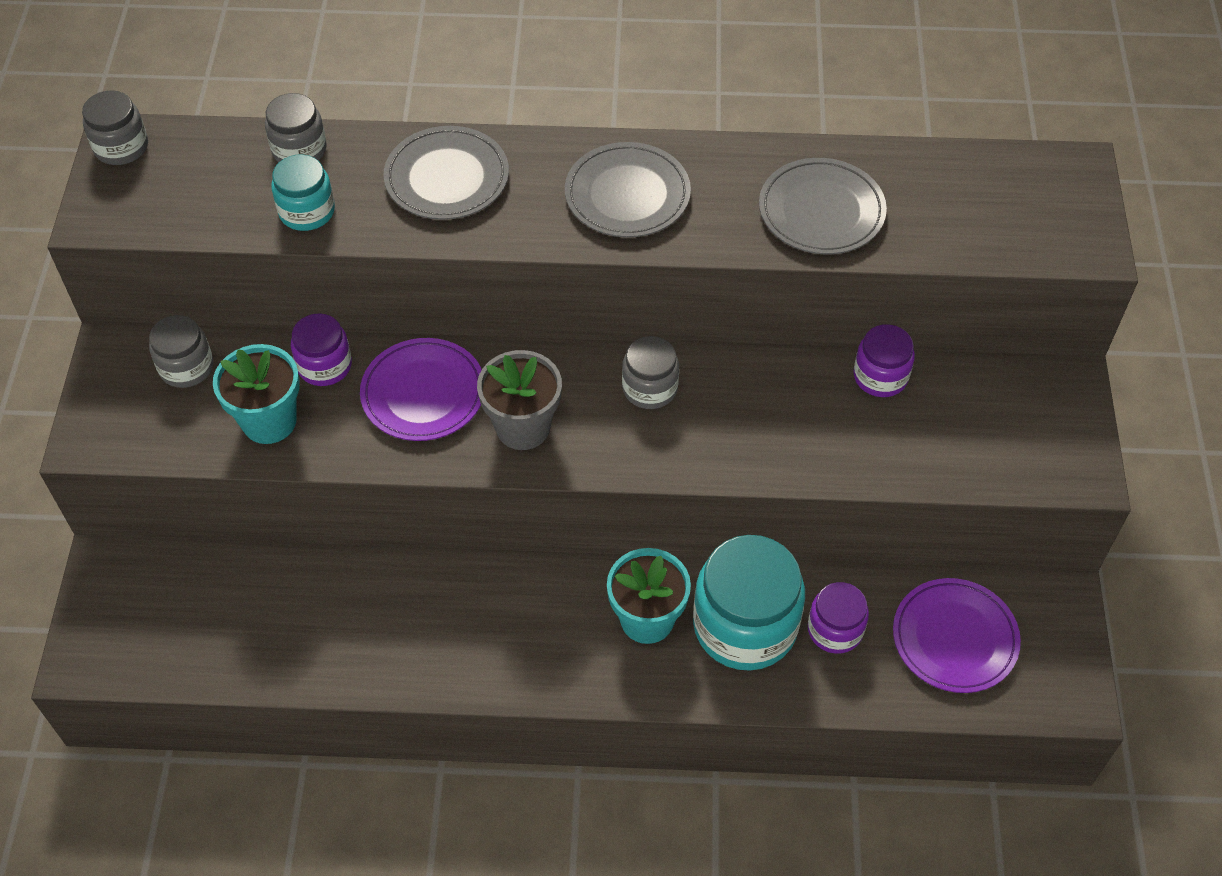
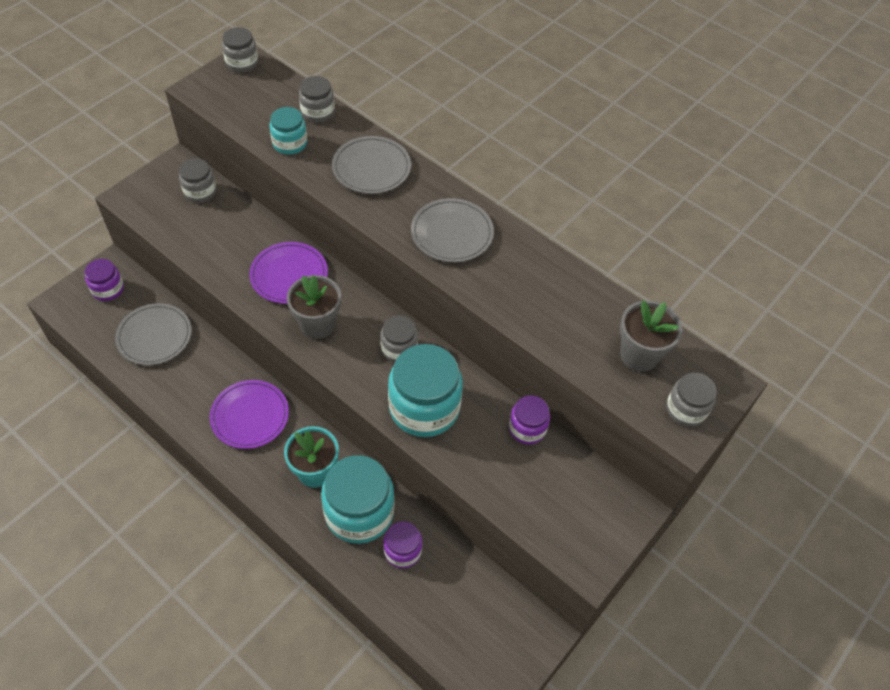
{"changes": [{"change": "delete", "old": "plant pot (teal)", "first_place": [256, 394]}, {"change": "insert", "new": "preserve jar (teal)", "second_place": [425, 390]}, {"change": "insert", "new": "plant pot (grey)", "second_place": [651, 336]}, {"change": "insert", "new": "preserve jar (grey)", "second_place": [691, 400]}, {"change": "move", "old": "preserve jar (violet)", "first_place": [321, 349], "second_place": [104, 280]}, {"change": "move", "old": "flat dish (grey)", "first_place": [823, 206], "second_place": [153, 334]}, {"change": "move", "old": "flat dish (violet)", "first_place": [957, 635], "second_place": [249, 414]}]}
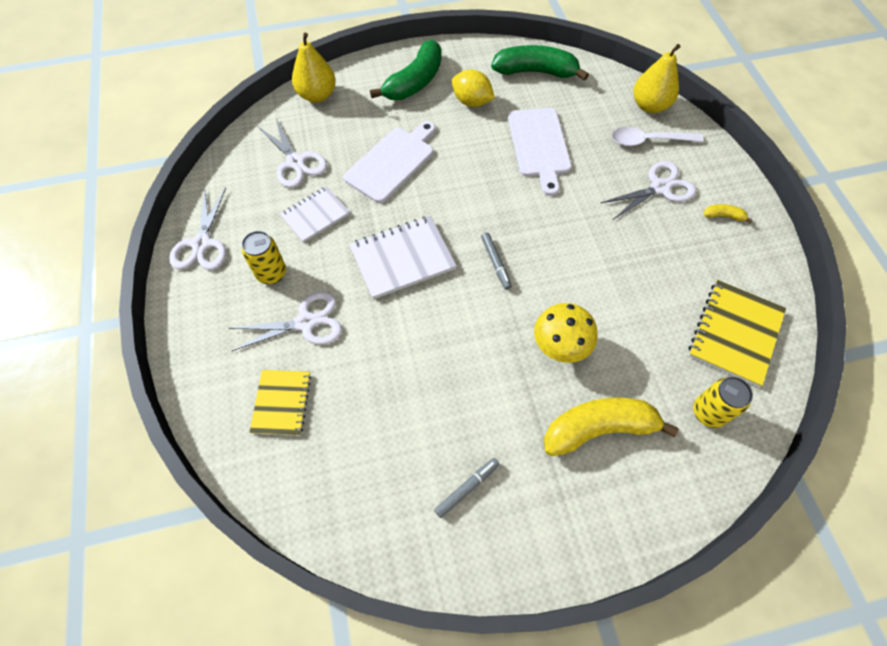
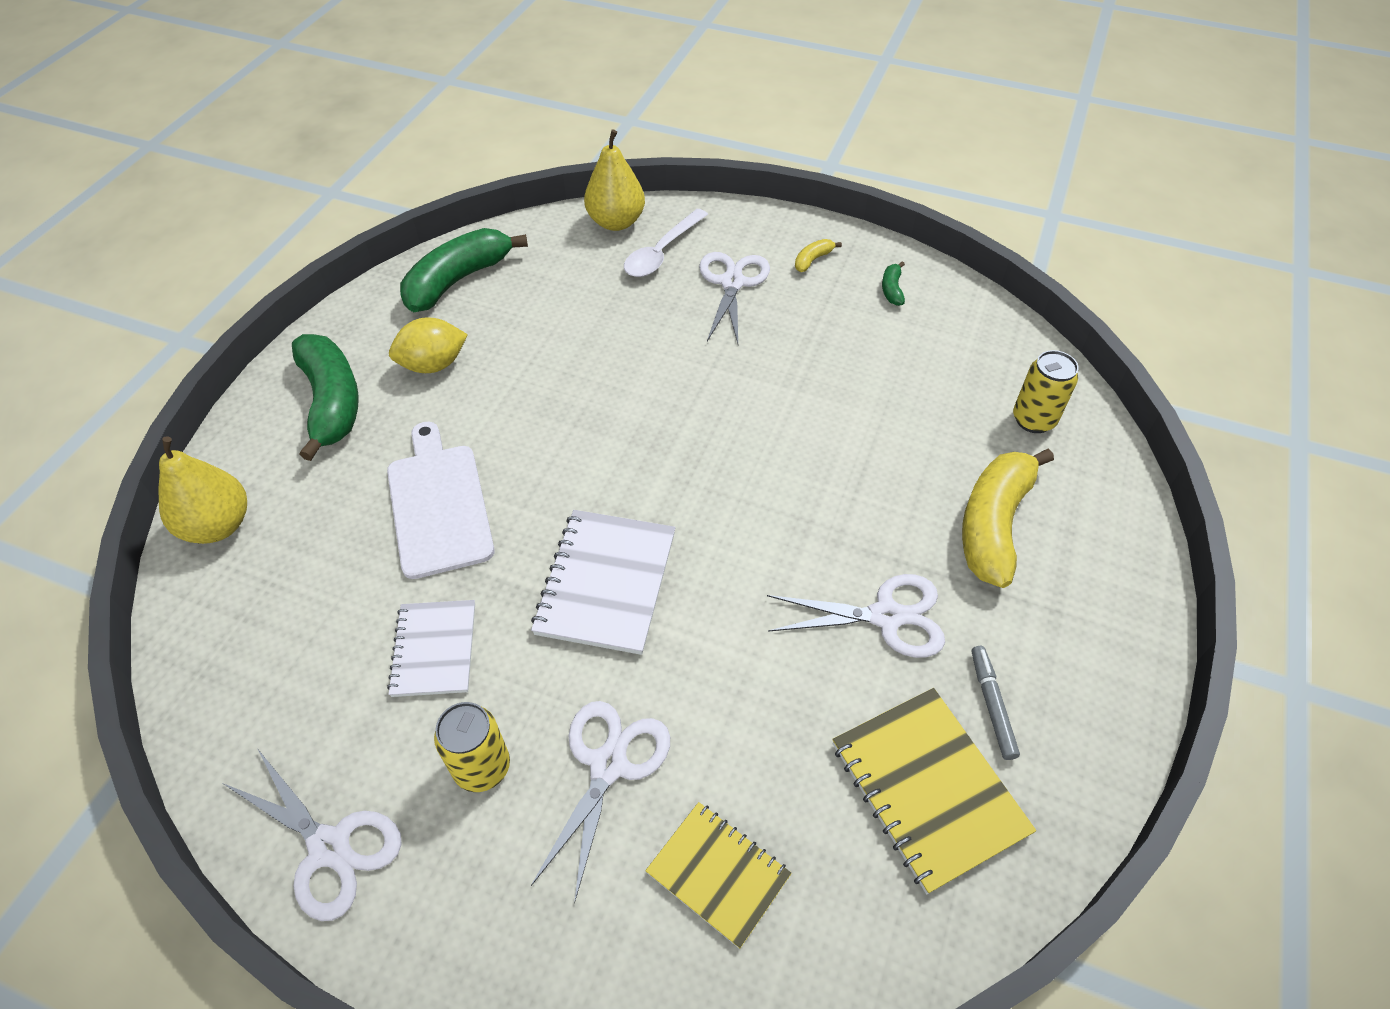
{"changes": [{"change": "delete", "old": "felt pen (grey)", "first_place": [496, 261]}, {"change": "delete", "old": "chopping board (snow-white)", "first_place": [540, 152]}, {"change": "delete", "old": "fungus (bright yellow)", "first_place": [566, 333]}, {"change": "insert", "new": "banana (emerald)", "second_place": [893, 284]}, {"change": "move", "old": "shears (snow-white)", "first_place": [292, 153], "second_place": [856, 616]}, {"change": "move", "old": "exercise book (bright yellow)", "first_place": [737, 333], "second_place": [934, 791]}]}
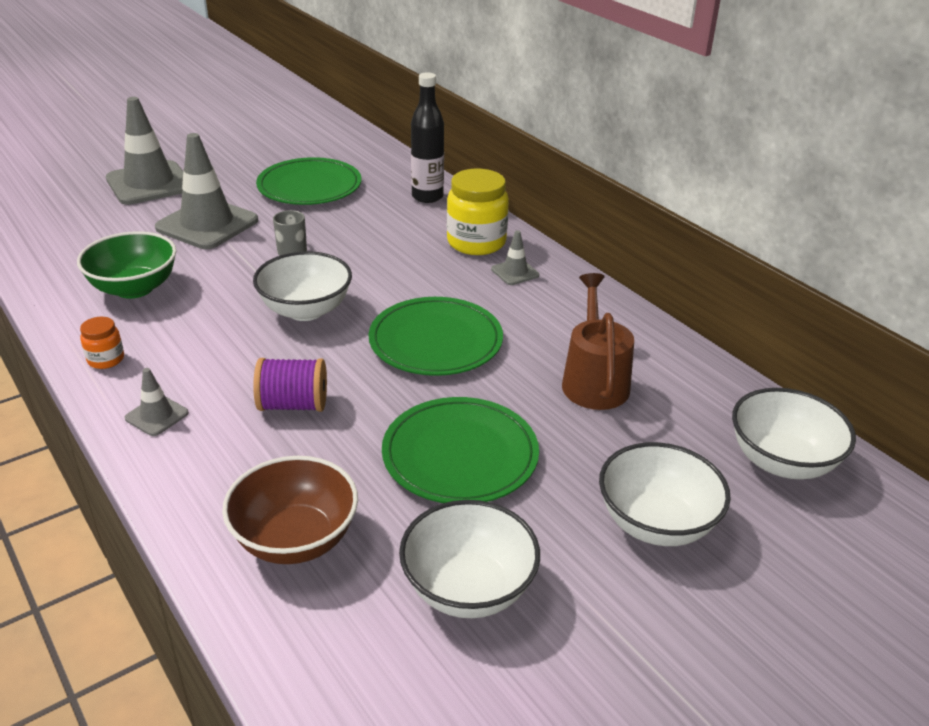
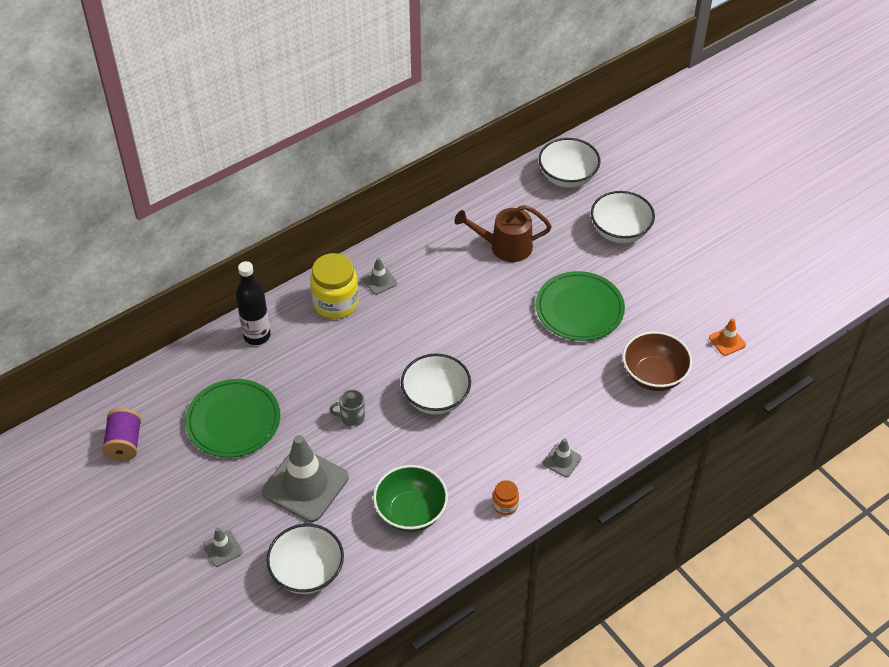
{"changes": [{"change": "delete", "old": "flat dish (emerald)", "first_place": [436, 336]}, {"change": "insert", "new": "traffic cone (bright orange)", "second_place": [727, 337]}, {"change": "move", "old": "bobbin (violet)", "first_place": [290, 385], "second_place": [121, 434]}, {"change": "move", "old": "deep dish (snow-white)", "first_place": [469, 559], "second_place": [305, 559]}, {"change": "resize", "old": "traffic cone (grey)", "first_place": [144, 151], "second_place": [223, 547], "factor": 0.46}]}
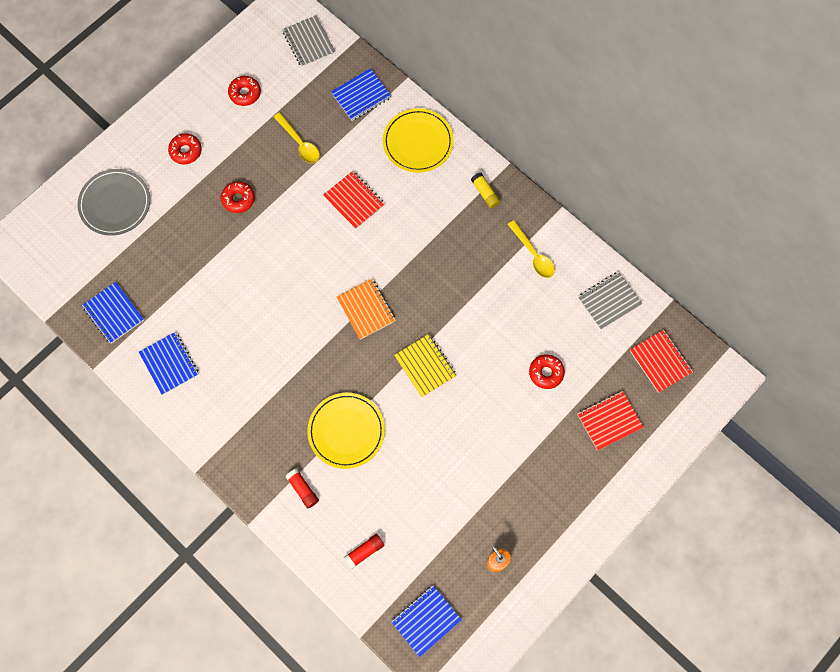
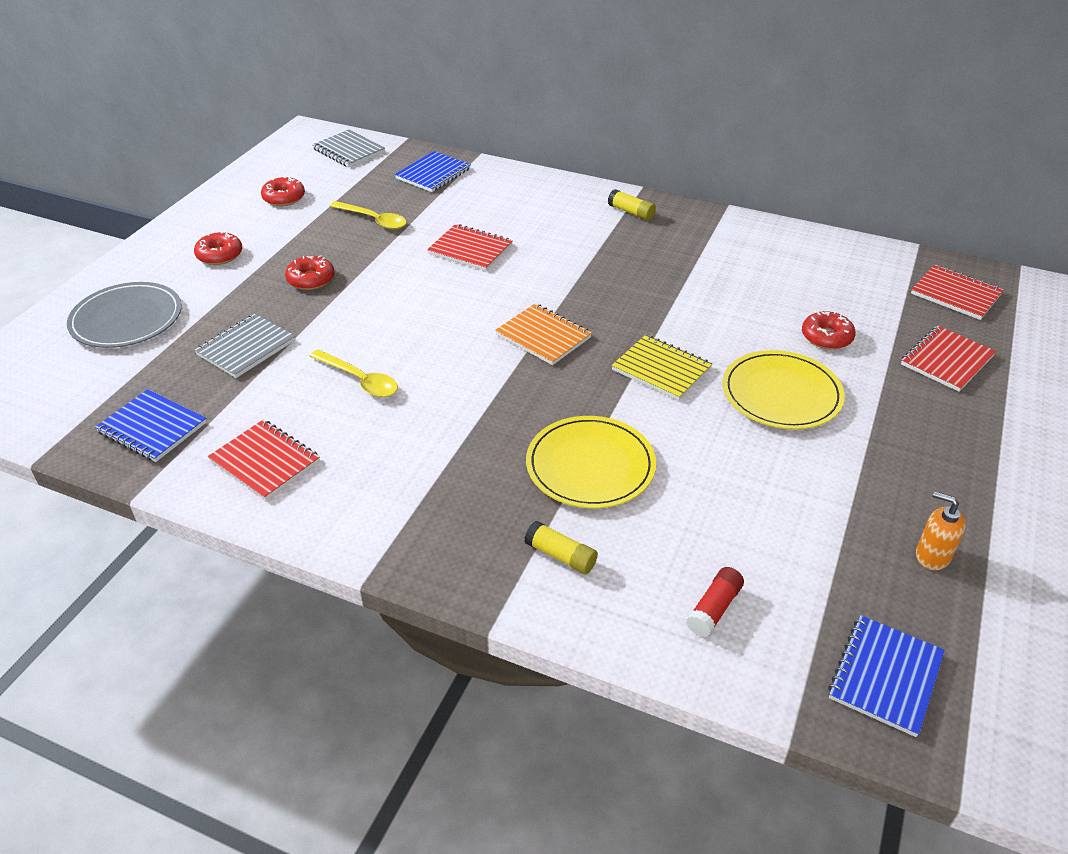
{"changes": [{"change": "move", "old": "flat dish (bright yellow)", "first_place": [418, 140], "second_place": [783, 389]}, {"change": "move", "old": "tablespoon (bright yellow)", "first_place": [531, 249], "second_place": [354, 373]}, {"change": "move", "old": "exercise book (grey)", "first_place": [610, 301], "second_place": [245, 346]}, {"change": "recolor", "old": "exercise book (blue)", "new": "exercise book (scarlet)", "first_place": [169, 363], "second_place": [264, 460]}, {"change": "recolor", "old": "glue stick (scarlet)", "new": "glue stick (bright yellow)", "first_place": [302, 488], "second_place": [561, 547]}]}
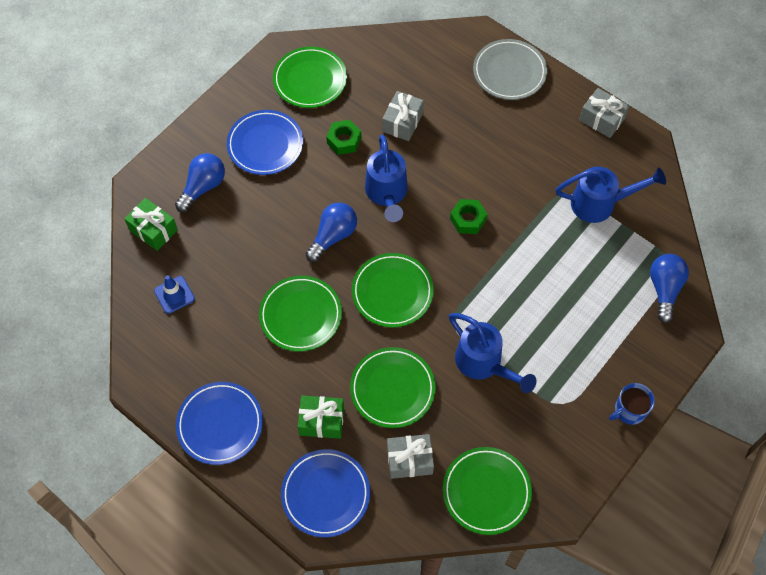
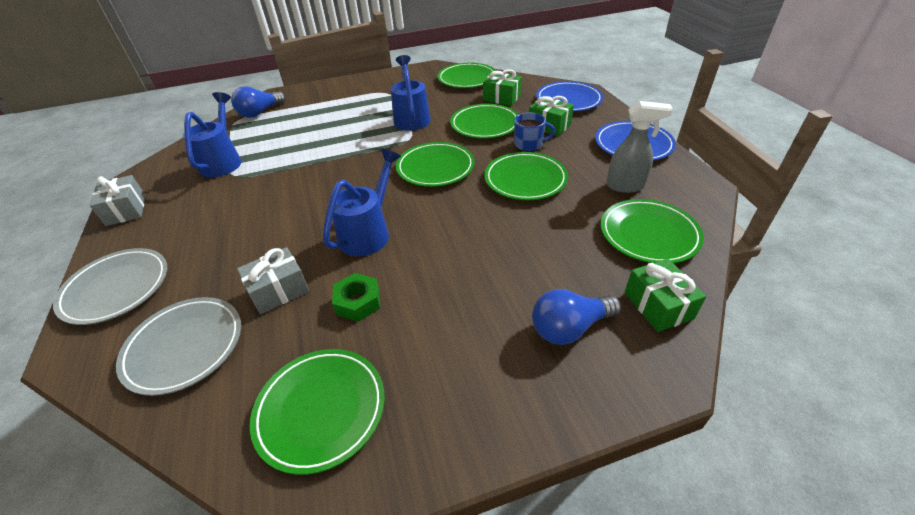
{"changes": [{"change": "delete", "old": "flat dish (blue)", "first_place": [265, 142]}, {"change": "delete", "old": "bulb (blue)", "first_place": [331, 232]}, {"change": "delete", "old": "hex nut (emerald)", "first_place": [469, 216]}, {"change": "insert", "new": "flat dish (grey)", "second_place": [178, 346]}, {"change": "insert", "new": "sprayer (grey)", "second_place": [639, 147]}, {"change": "move", "old": "coffee mug (blue)", "first_place": [632, 404], "second_place": [534, 131]}, {"change": "replace", "old": "traffic cone (blue)", "new": "flat dish (emerald)", "first_place": [174, 294], "second_place": [652, 231]}, {"change": "recolor", "old": "wrapped gift (grey)", "new": "wrapped gift (emerald)", "first_place": [410, 456], "second_place": [502, 87]}, {"change": "rotate", "old": "sprinkling can (blue)", "first_place": [611, 195], "second_place": [212, 134], "degrees": 60}]}
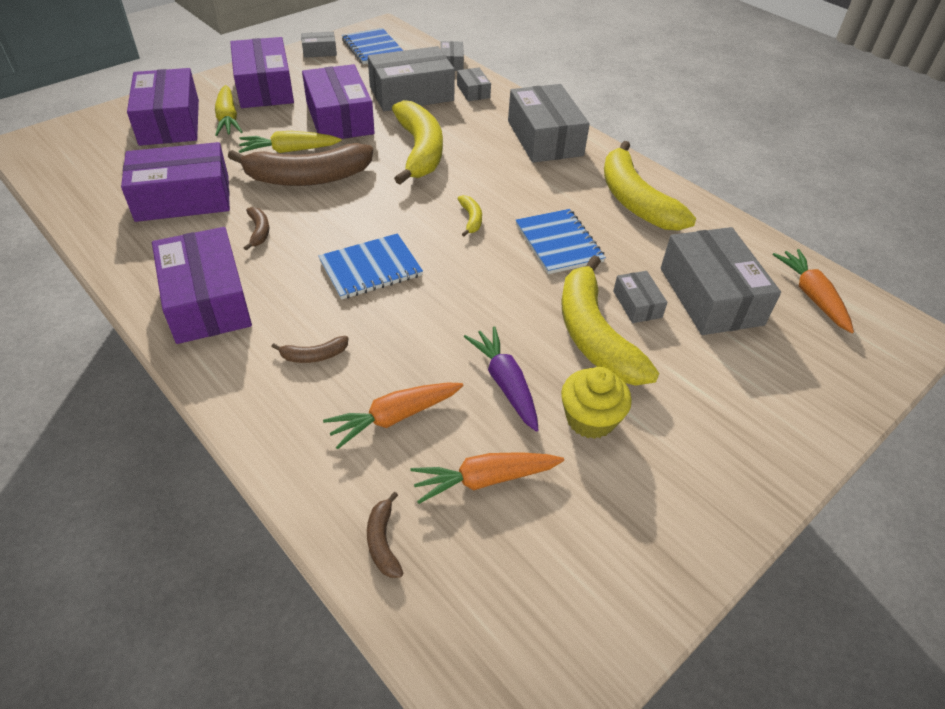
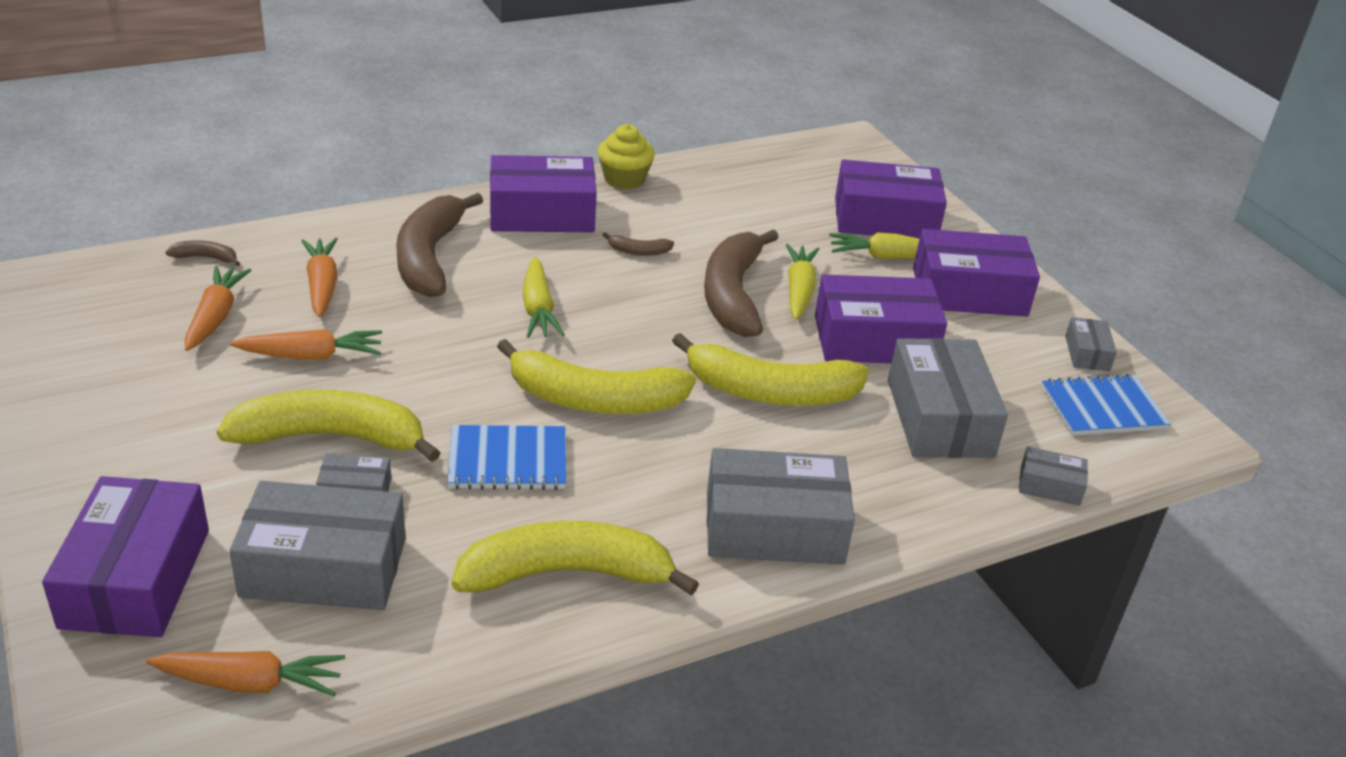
{"changes": [{"change": "delete", "old": "box (grey)", "first_place": [474, 84]}, {"change": "move", "old": "box (violet)", "first_place": [175, 182], "second_place": [125, 556]}, {"change": "move", "old": "cupcake (bright yellow)", "first_place": [596, 403], "second_place": [626, 157]}, {"change": "replace", "old": "exercise book (blue)", "new": "carrot (bright yellow)", "first_place": [370, 266], "second_place": [543, 297]}, {"change": "recolor", "old": "carrot (violet)", "new": "carrot (bright orange)", "first_place": [501, 378], "second_place": [306, 344]}, {"change": "resize", "old": "banana (russet)", "first_place": [310, 349], "second_place": [439, 245], "factor": 2.42}, {"change": "resize", "old": "banana (bright yellow)", "first_place": [469, 216], "second_place": [596, 376], "factor": 2.42}]}
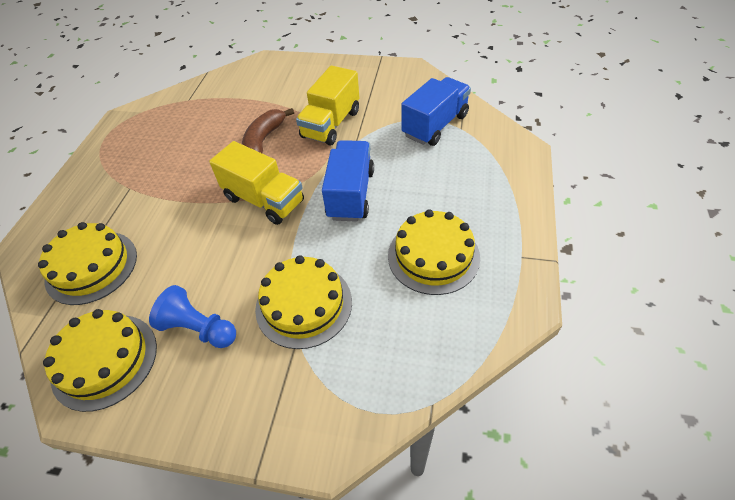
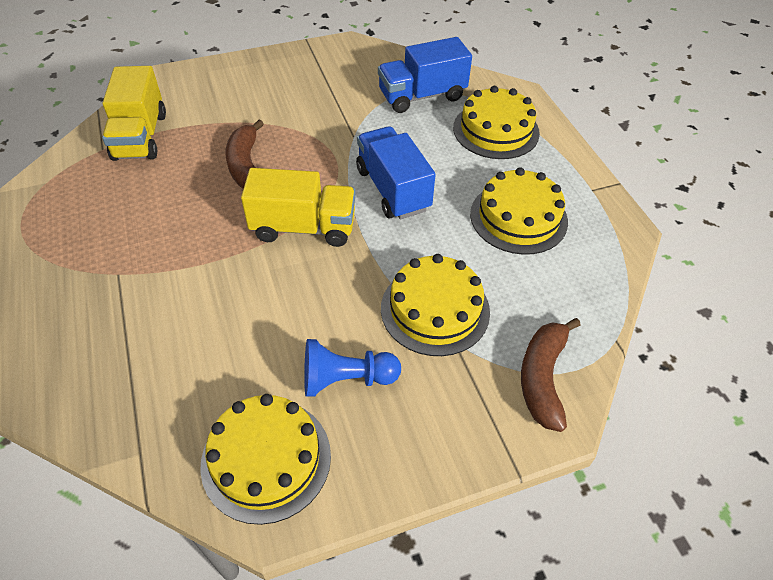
{"changes": [{"change": "insert", "new": "banana (russet)", "second_place": [551, 375]}, {"change": "move", "old": "cake (bright yellow)", "first_place": [87, 263], "second_place": [496, 122]}, {"change": "move", "old": "truck (bright yellow)", "first_place": [327, 105], "second_place": [134, 113]}, {"change": "rotate", "old": "truck (blue)", "first_place": [436, 111], "second_place": [425, 75], "degrees": -120}]}
